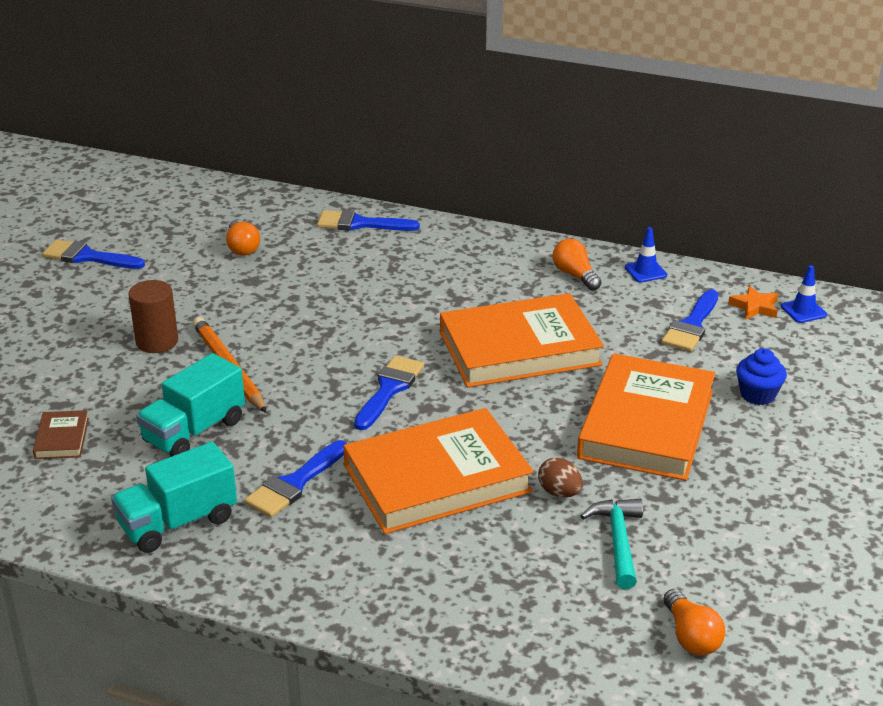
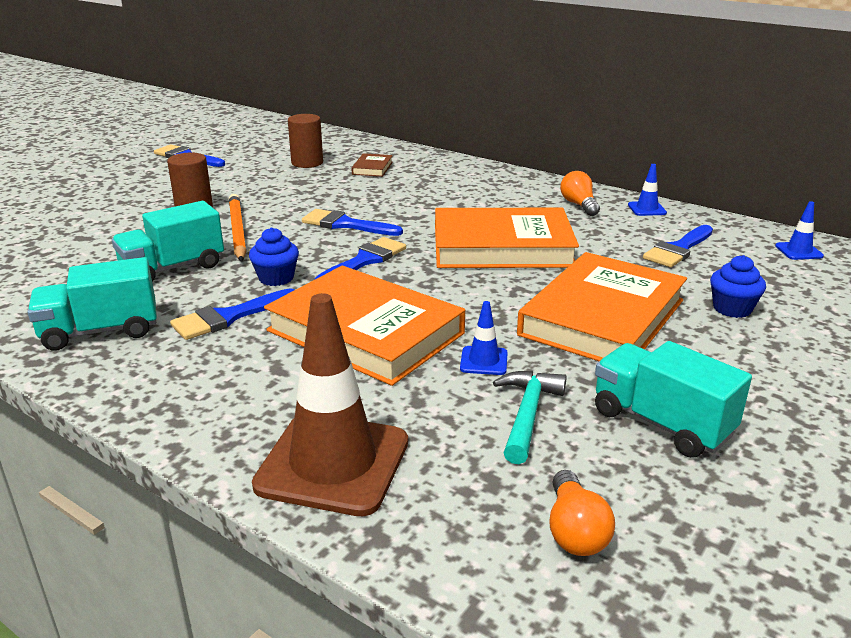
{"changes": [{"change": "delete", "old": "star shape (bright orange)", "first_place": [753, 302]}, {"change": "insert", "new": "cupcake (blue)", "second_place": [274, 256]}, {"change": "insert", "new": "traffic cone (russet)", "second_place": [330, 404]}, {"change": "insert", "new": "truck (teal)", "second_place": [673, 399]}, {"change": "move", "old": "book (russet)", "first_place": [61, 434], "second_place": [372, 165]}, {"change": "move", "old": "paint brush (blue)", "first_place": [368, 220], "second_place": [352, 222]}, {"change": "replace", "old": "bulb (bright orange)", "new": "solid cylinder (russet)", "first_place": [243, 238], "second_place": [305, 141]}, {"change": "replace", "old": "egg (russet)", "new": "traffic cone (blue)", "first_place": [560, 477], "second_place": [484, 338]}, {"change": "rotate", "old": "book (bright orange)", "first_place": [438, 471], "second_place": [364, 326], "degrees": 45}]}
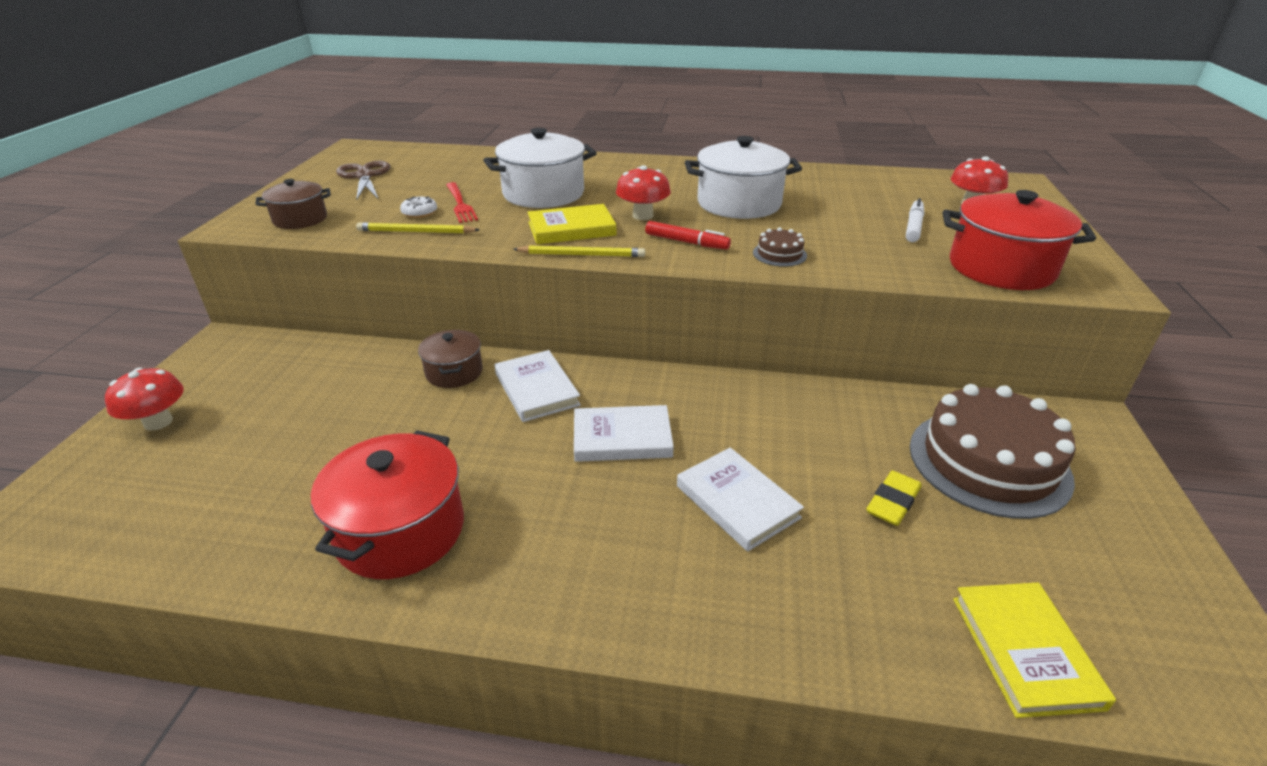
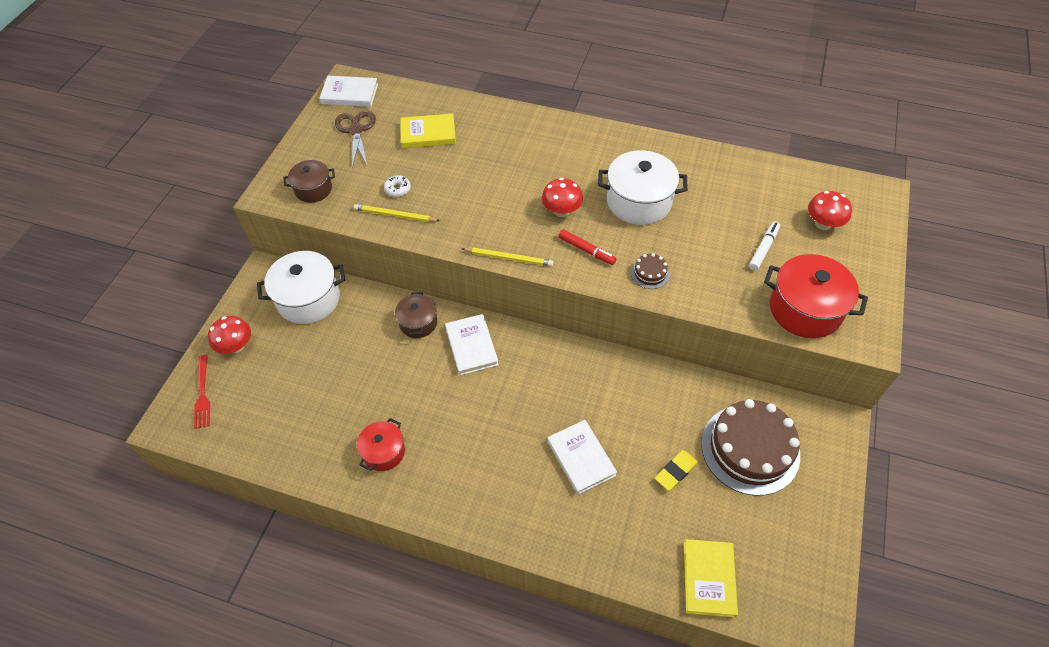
{"changes": [{"change": "move", "old": "dinner fork (scarlet)", "first_place": [462, 202], "second_place": [202, 392]}, {"change": "move", "old": "cooking pot (snow-white)", "first_place": [540, 168], "second_place": [301, 287]}, {"change": "move", "old": "book (bright yellow)", "first_place": [572, 224], "second_place": [428, 130]}, {"change": "move", "old": "book (snow-white)", "first_place": [624, 433], "second_place": [348, 91]}, {"change": "resize", "old": "cooking pot (scarlet)", "first_place": [387, 504], "second_place": [381, 444], "factor": 0.59}]}
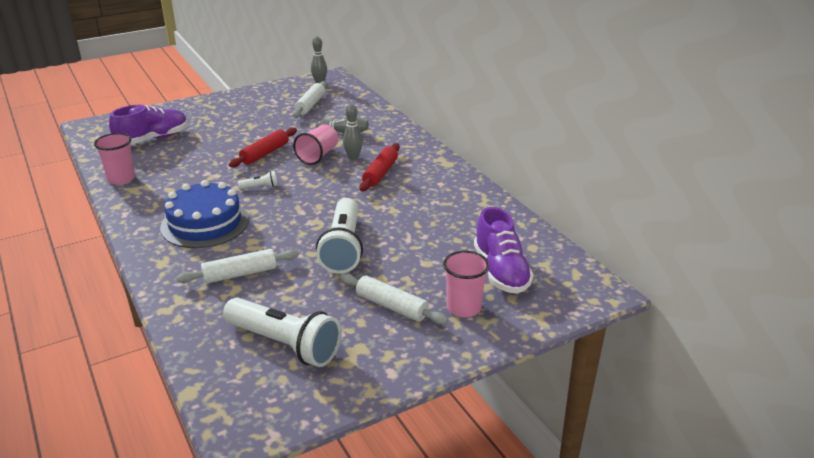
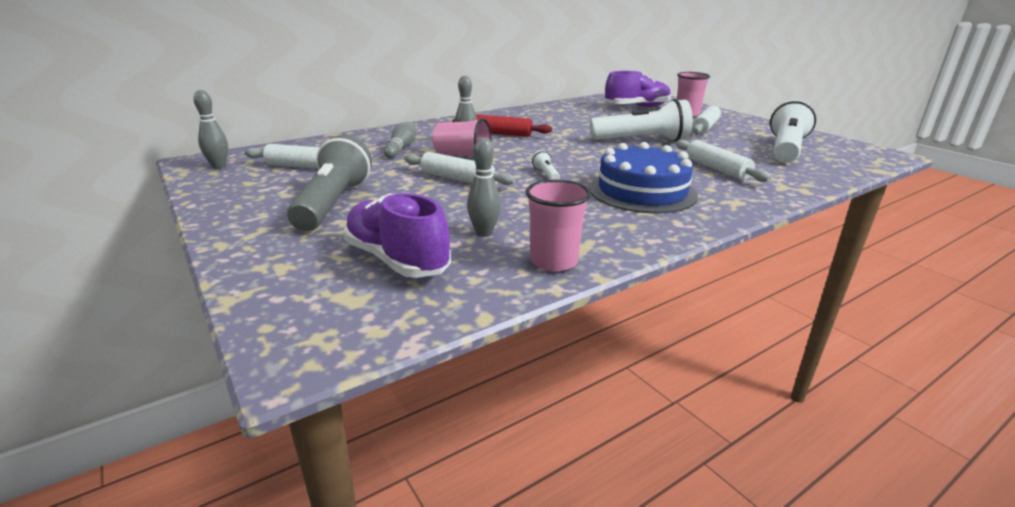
{"changes": [{"change": "insert", "new": "pocket torch (grey)", "second_place": [329, 183]}, {"change": "insert", "new": "bowling pin (grey)", "second_place": [484, 187]}, {"change": "recolor", "old": "pastry roller (scarlet)", "new": "pastry roller (snow-white)", "first_place": [263, 147], "second_place": [459, 168]}]}
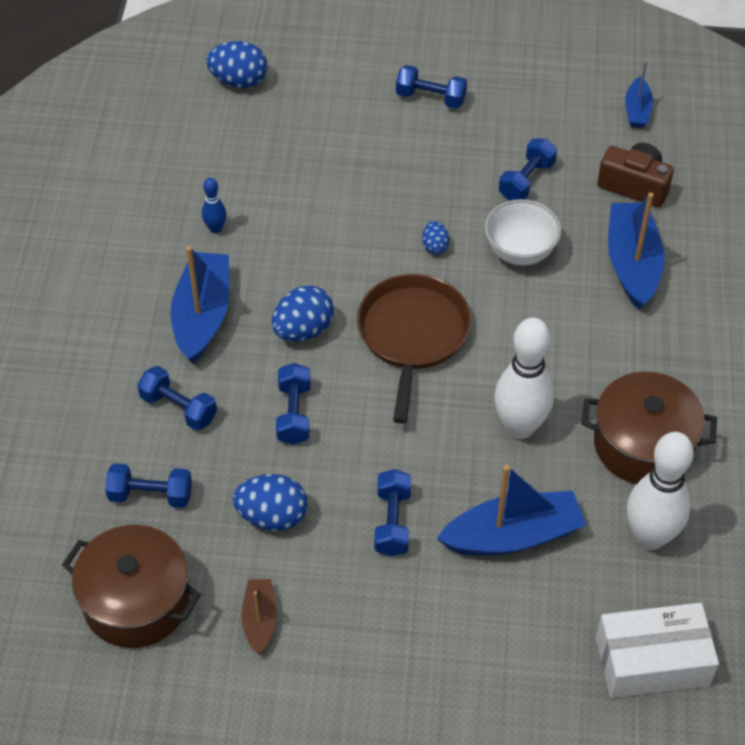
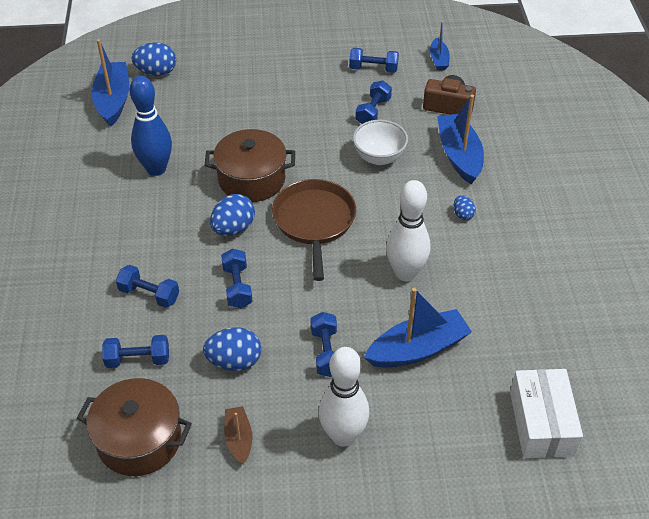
{"changes": [{"change": "move", "old": "boat (blue)", "first_place": [200, 305], "second_place": [110, 83]}, {"change": "move", "old": "free weight (blue)", "first_place": [431, 87], "second_place": [374, 60]}, {"change": "move", "old": "egg (blue)", "first_place": [436, 238], "second_place": [465, 207]}, {"change": "move", "old": "cooking pot (russet)", "first_place": [649, 428], "second_place": [250, 165]}, {"change": "move", "old": "bowling pin (snow-white)", "first_place": [660, 491], "second_place": [344, 397]}, {"change": "rotate", "old": "box (snow-white)", "first_place": [657, 650], "second_place": [546, 413], "degrees": -75}, {"change": "resize", "old": "bowling pin (blue)", "first_place": [214, 205], "second_place": [150, 126], "factor": 2.16}]}
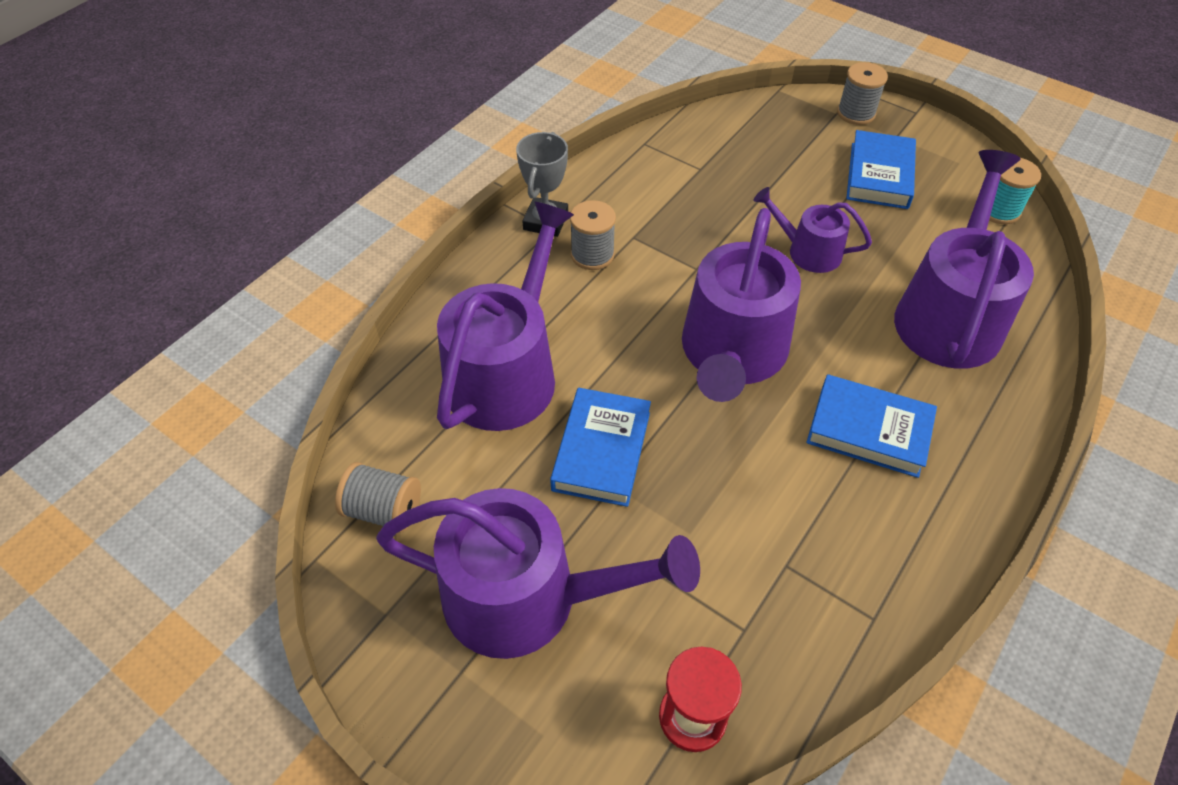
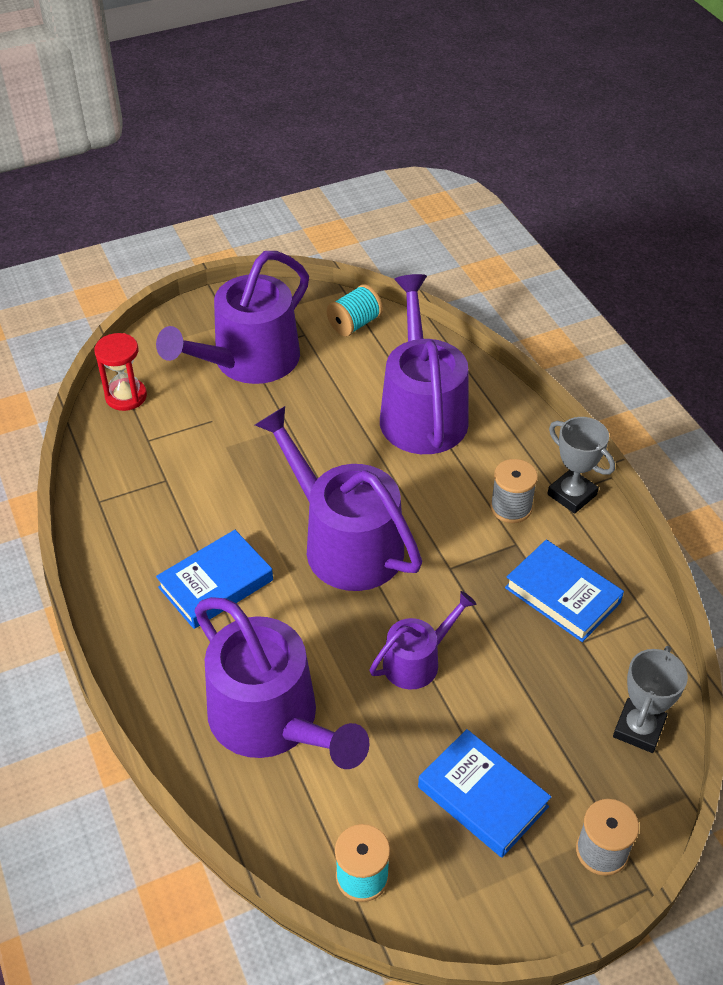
{"changes": [{"change": "insert", "new": "prize cup (grey)", "second_place": [650, 699]}, {"change": "move", "old": "book (blue)", "first_place": [600, 447], "second_place": [564, 591]}, {"change": "recolor", "old": "bobbin (grey)", "new": "bobbin (teal)", "first_place": [378, 497], "second_place": [355, 310]}, {"change": "rotate", "old": "sprinkling can (violet)", "first_place": [505, 316], "second_place": [424, 364], "degrees": -150}]}
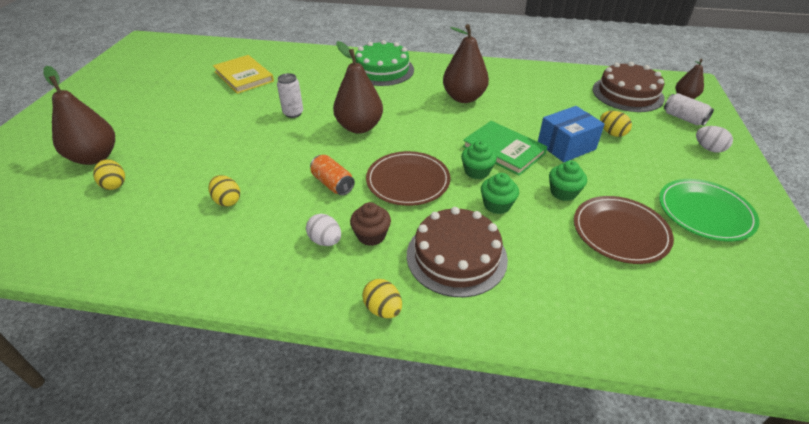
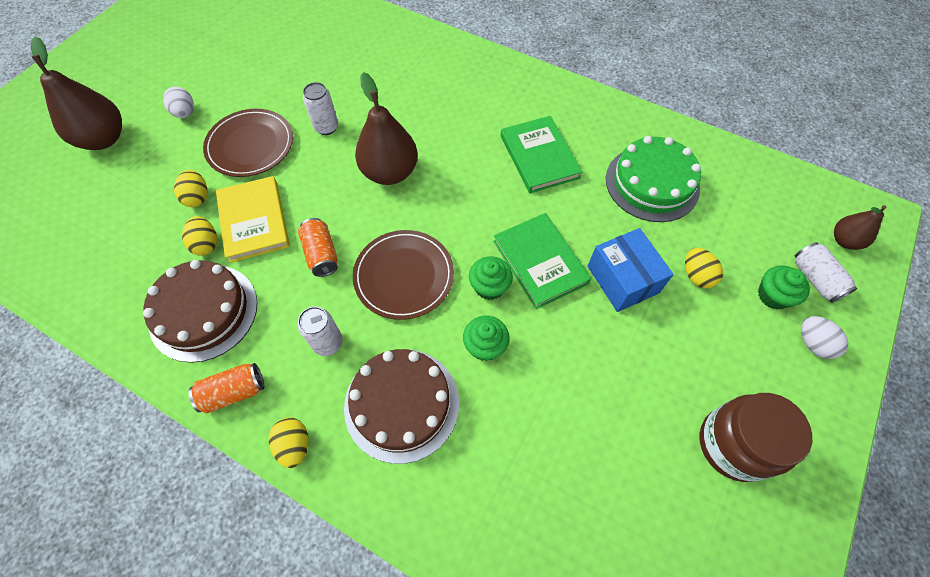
{"changes": [{"change": "insert", "new": "soda can (bright orange)", "second_place": [226, 388]}, {"change": "move", "old": "egg (bright yellow)", "first_place": [109, 174], "second_place": [191, 188]}, {"change": "move", "old": "book (bright yellow)", "first_place": [243, 74], "second_place": [253, 219]}, {"change": "move", "old": "egg (snow-white)", "first_place": [323, 230], "second_place": [178, 102]}, {"change": "move", "old": "cake (emerald)", "first_place": [384, 63], "second_place": [653, 179]}, {"change": "move", "old": "cupcake (emerald)", "first_place": [568, 180], "second_place": [784, 287]}, {"change": "move", "old": "flat dish (russet)", "first_place": [624, 230], "second_place": [248, 143]}, {"change": "move", "old": "cake (russet)", "first_place": [629, 87], "second_place": [200, 311]}, {"change": "replace", "old": "cupcake (russet)", "new": "soda can (snow-white)", "first_place": [370, 224], "second_place": [320, 331]}, {"change": "replace", "old": "pear fruit (russet)", "new": "book (emerald)", "first_place": [466, 63], "second_place": [541, 154]}, {"change": "replace", "old": "flat dish (emerald)", "new": "preserve jar (russet)", "first_place": [709, 210], "second_place": [756, 437]}, {"change": "rotate", "old": "box (blue)", "first_place": [571, 134], "second_place": [631, 270], "degrees": 75}]}
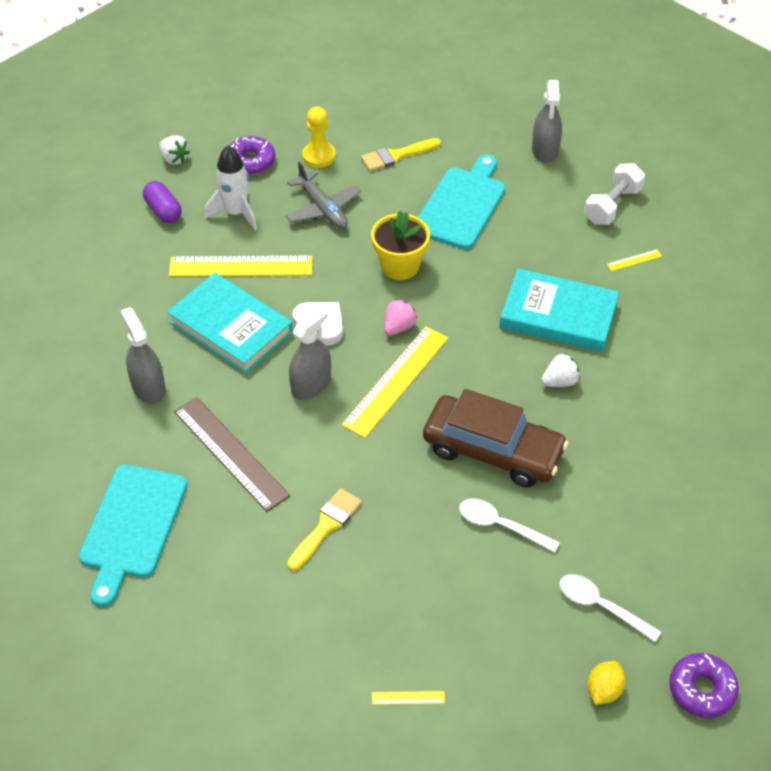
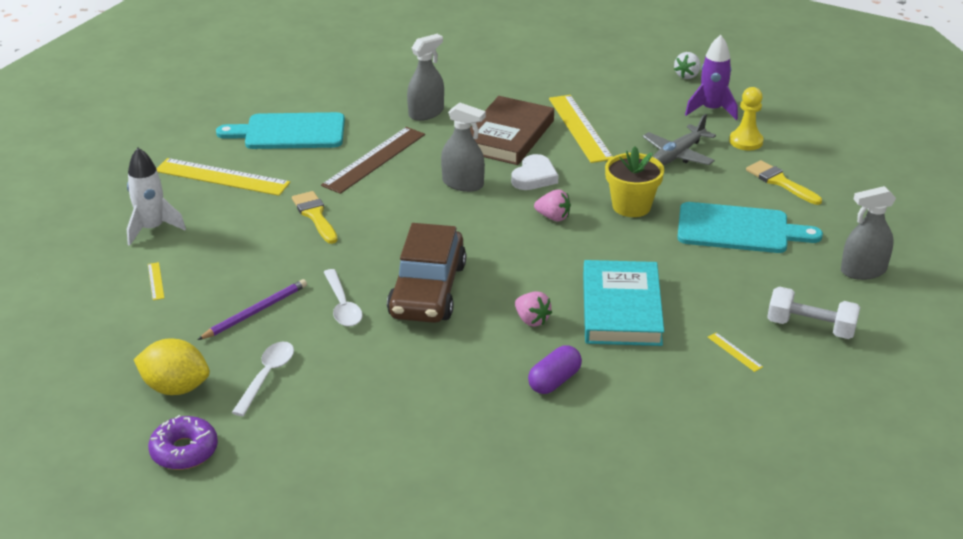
{"changes": [{"change": "insert", "new": "pencil (violet)", "second_place": [252, 309]}, {"change": "move", "old": "pill shape (violet)", "first_place": [162, 202], "second_place": [555, 369]}, {"change": "move", "old": "rocket (snow-white)", "first_place": [231, 187], "second_place": [156, 197]}, {"change": "move", "old": "measuring stick (bright yellow)", "first_place": [395, 382], "second_place": [223, 177]}, {"change": "replace", "old": "doughnut (violet)", "new": "rocket (violet)", "first_place": [252, 155], "second_place": [711, 77]}, {"change": "recolor", "old": "book (teal)", "new": "book (russet)", "first_place": [230, 323], "second_place": [512, 130]}, {"change": "recolor", "old": "strawberry (snow-white)", "new": "strawberry (rosy)", "first_place": [560, 370], "second_place": [533, 309]}, {"change": "rotate", "old": "paint brush (bright yellow)", "first_place": [324, 529], "second_place": [315, 217], "degrees": -135}, {"change": "rotate", "old": "tablespoon (snow-white)", "first_place": [509, 525], "second_place": [343, 297], "degrees": 150}, {"change": "resize", "old": "citrus fruit (bright yellow)", "first_place": [606, 683], "second_place": [172, 366], "factor": 1.63}]}
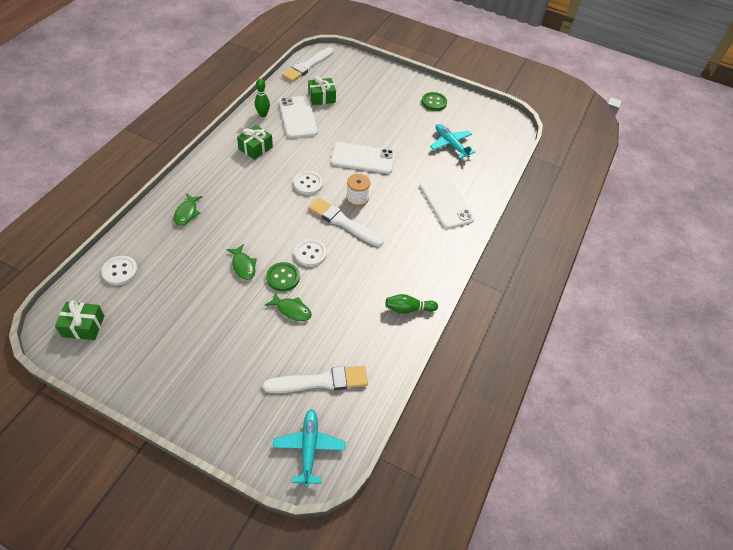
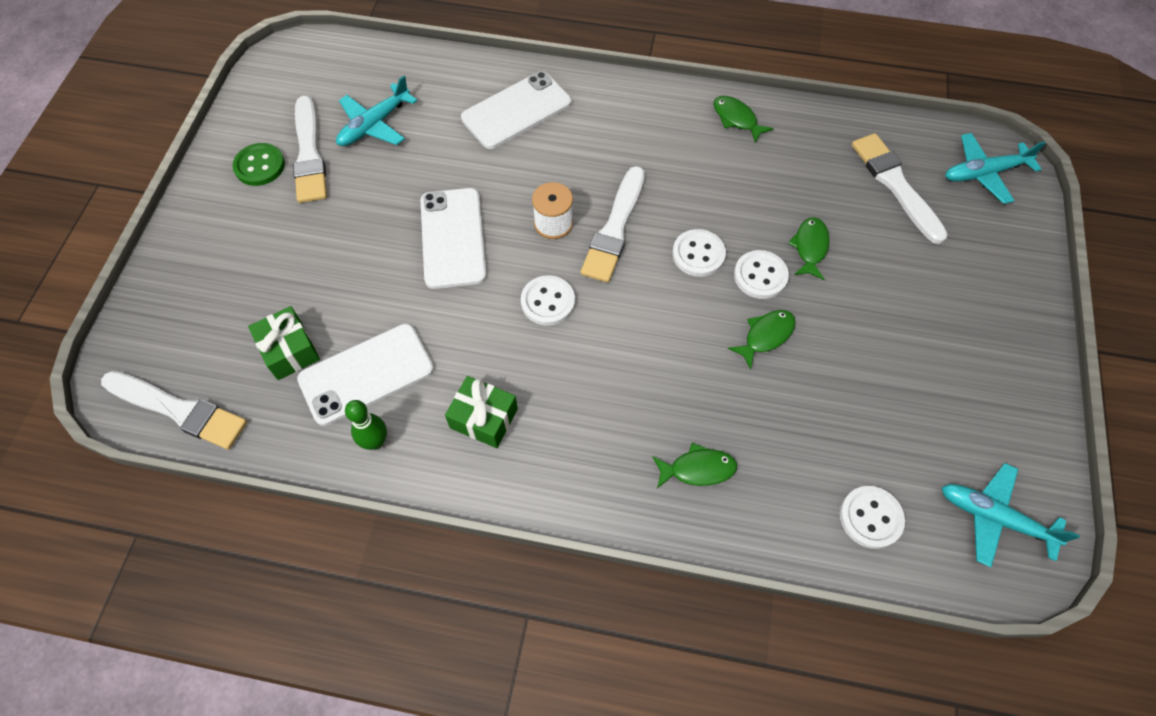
{"changes": [{"change": "insert", "new": "paint brush (snow-white)", "second_place": [310, 149]}, {"change": "replace", "old": "wrapped gift (emerald)", "new": "plane (teal)", "first_place": [80, 320], "second_place": [1011, 515]}, {"change": "replace", "old": "bowling pin (emerald)", "new": "toy fish (emerald)", "first_place": [412, 303], "second_place": [744, 119]}, {"change": "recolor", "old": "button (emerald)", "new": "button (snow-white)", "first_place": [283, 276], "second_place": [761, 274]}]}
